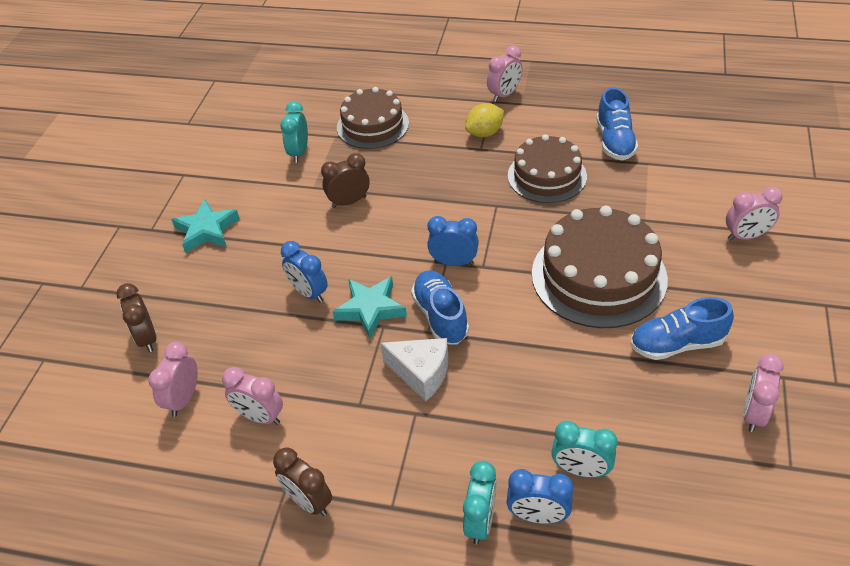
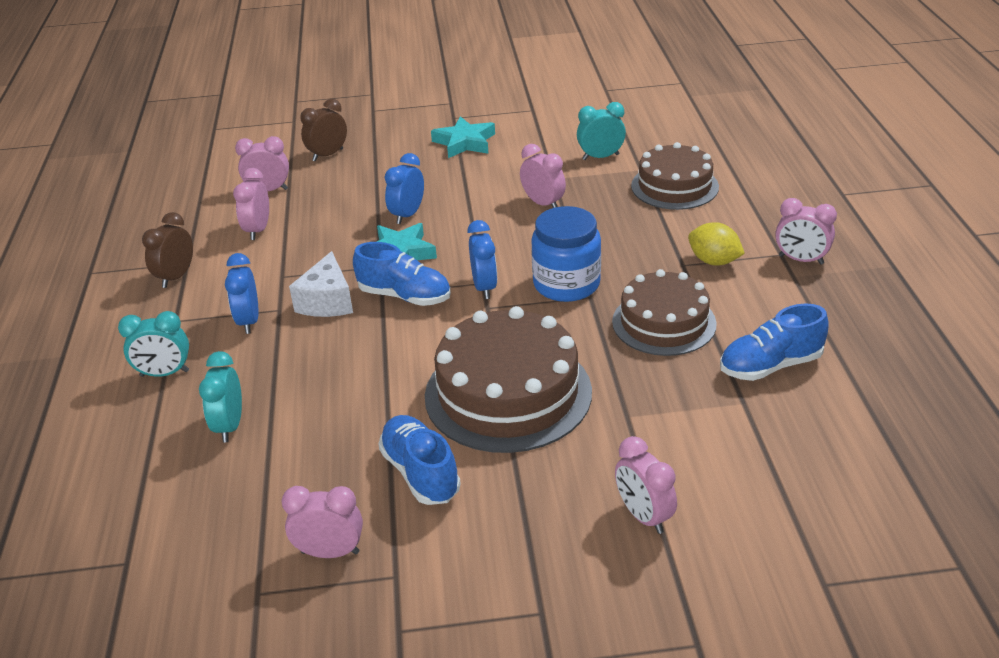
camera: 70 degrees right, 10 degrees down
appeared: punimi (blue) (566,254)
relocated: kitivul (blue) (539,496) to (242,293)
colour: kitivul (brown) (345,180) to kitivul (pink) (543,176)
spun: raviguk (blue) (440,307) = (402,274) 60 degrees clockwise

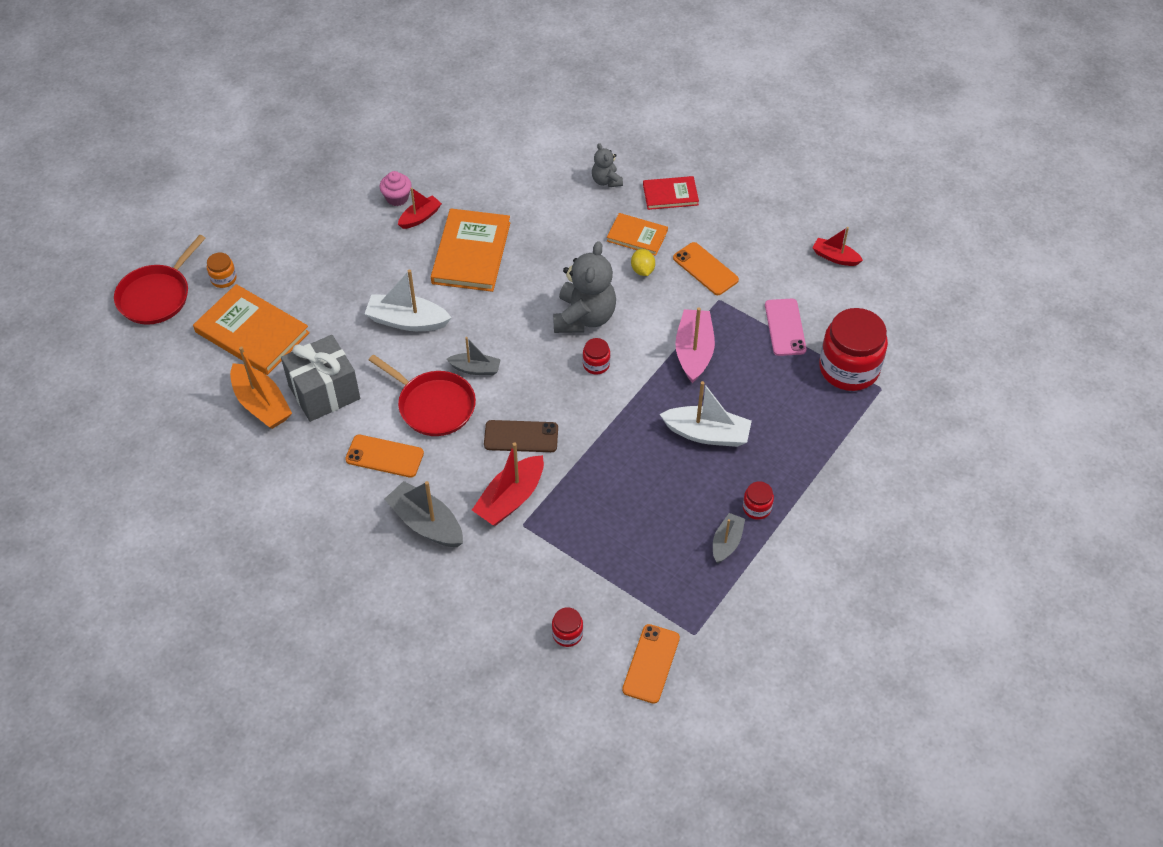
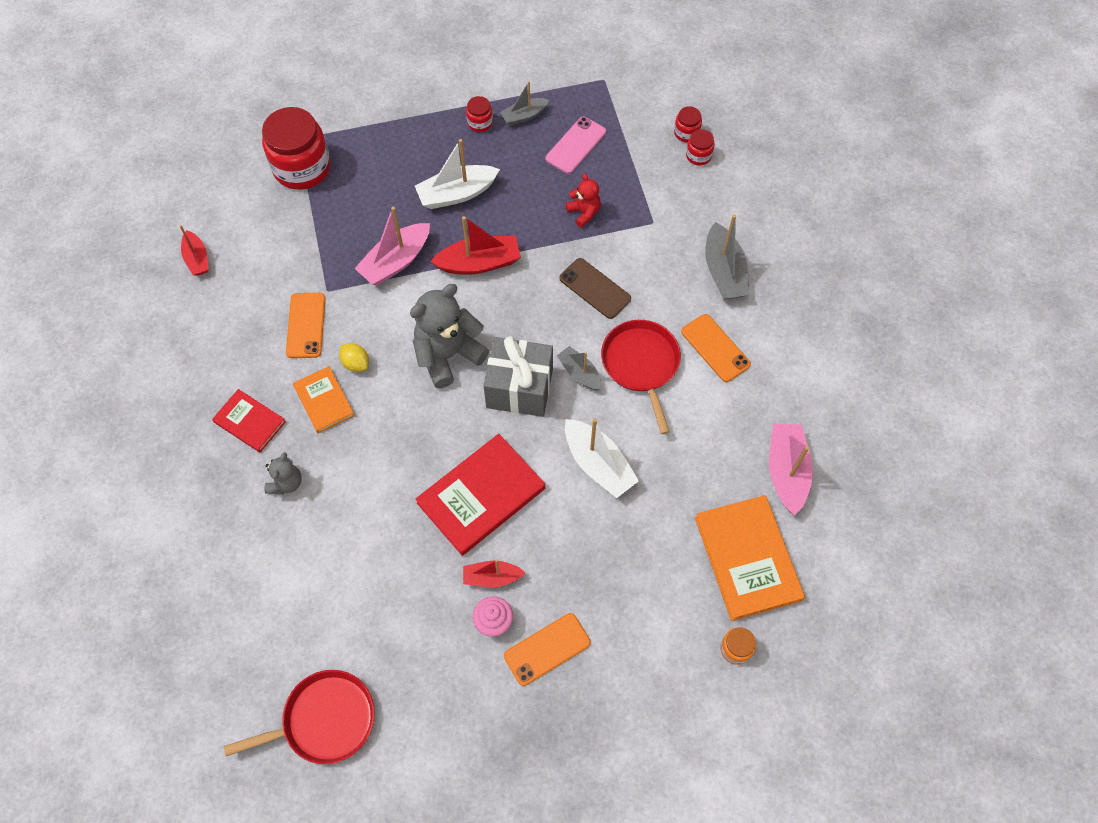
camera: 140 degrees left, 10 degrees up
appeared: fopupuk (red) (583,200)
relocated: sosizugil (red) (160,280) to (299,717); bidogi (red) (508,484) to (475,245); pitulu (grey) (320,378) to (518,376); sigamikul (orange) (651,664) to (547,649); sigamikul (pink) (786,327) to (576,145); punimi (red) (596,356) to (700,147)
colour: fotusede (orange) (470,250) to fotusede (red) (480,495); bidogi (orange) (261,387) to bidogi (pink) (791,469)
spun: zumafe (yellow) (643,262) = (354,357) 75 degrees counterclockwise; bidogi (white) (706,414) = (457,174) 75 degrees counterclockwise

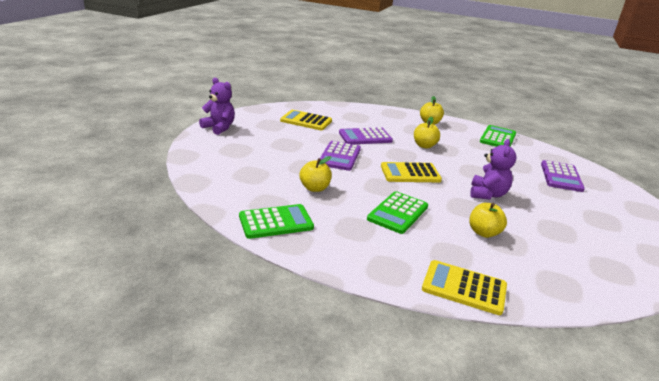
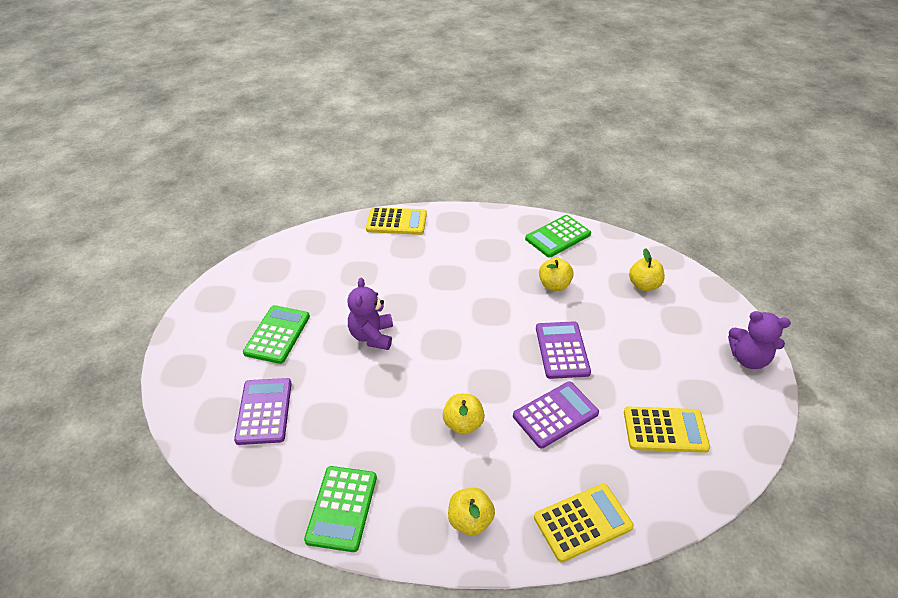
camera: 165 degrees right, 15 degrees up
relocated: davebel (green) (397,212) to (276,334); davebel (yellow) (411,172) to (584,522); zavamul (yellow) (488,220) to (647,269)

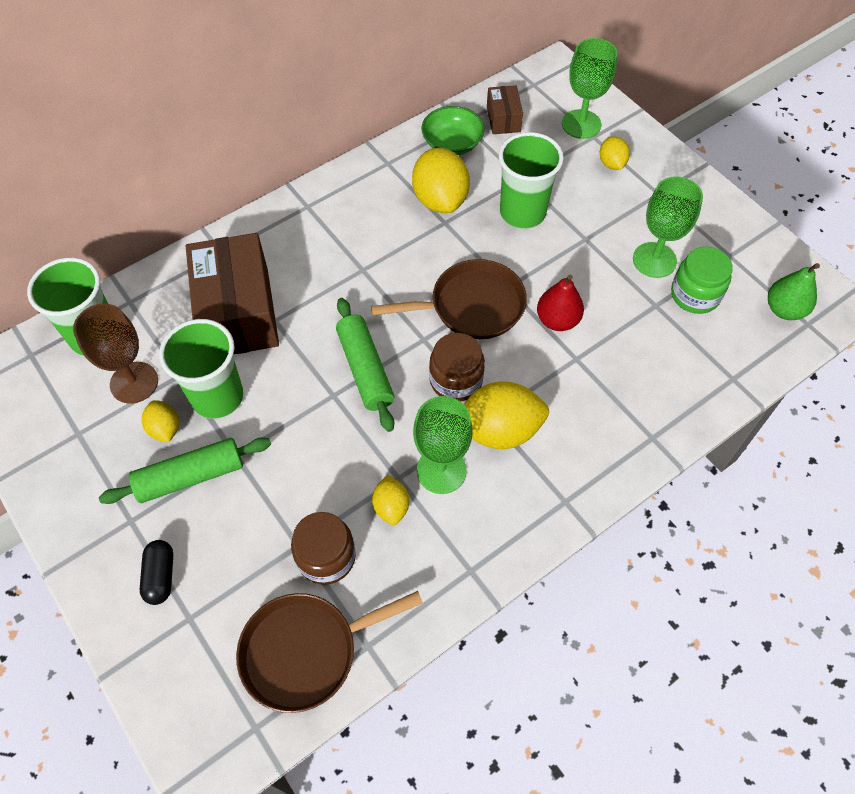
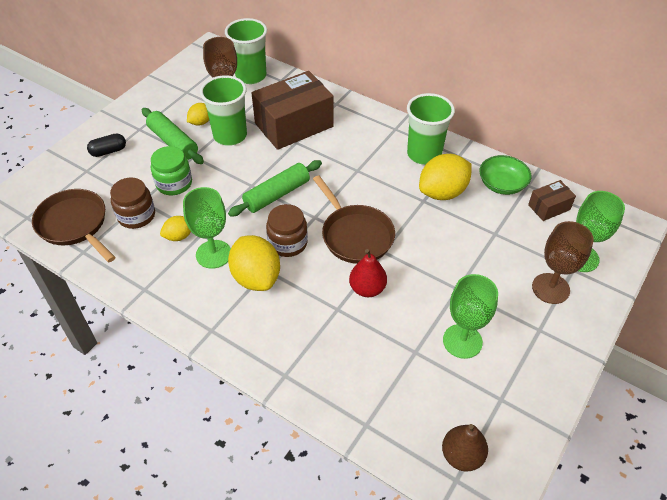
camera: 70 degrees right, 10 degrees down
relocated: punimi (green) (702,280) to (171,170); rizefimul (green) (531,180) to (431,129)
exchanged: zumafe (yellow) (615,153) to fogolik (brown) (563,262)
colour: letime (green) (794,291) to letime (brown) (465,447)

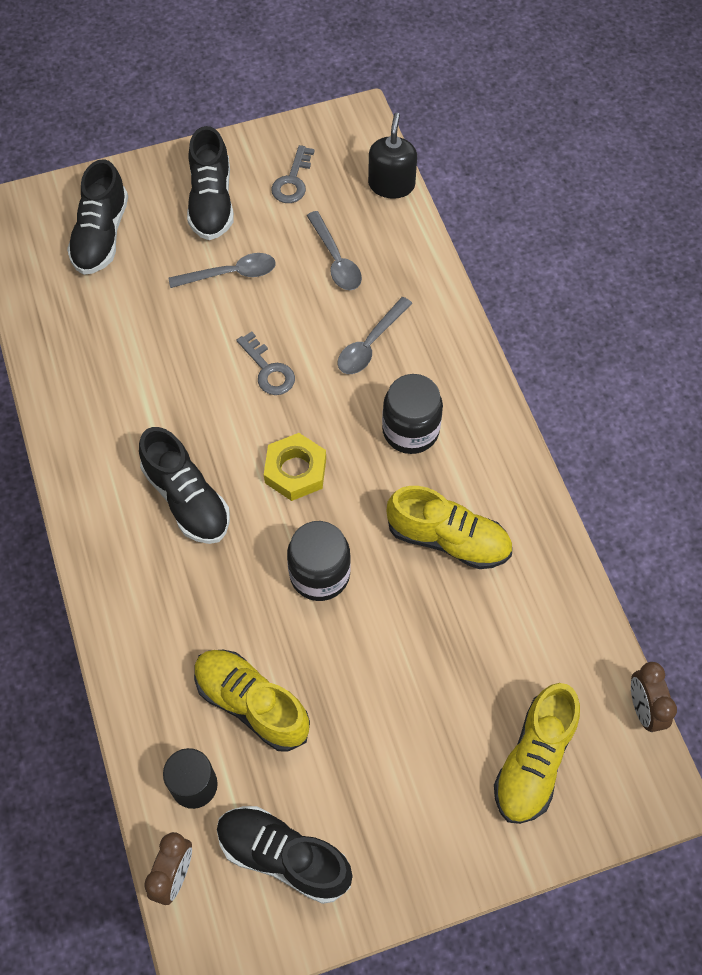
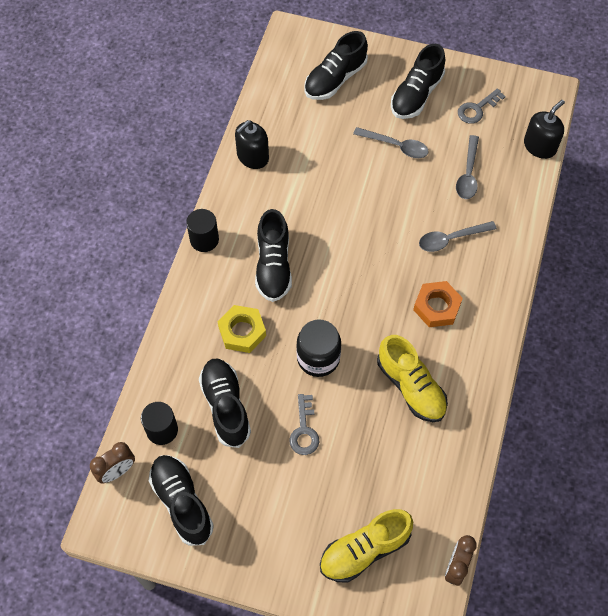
camera: 35 degrees right, 0 degrees up
appeared: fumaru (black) (202,230); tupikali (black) (252,144)
relocated: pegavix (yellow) (295,467) to (242,329); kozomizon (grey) (266,363) to (304,424)
exchanged: punimi (black) (412,414) to pegavix (orange) (438,304)
colour: raviguk (yellow) (252,701) to raviguk (black) (225,403)

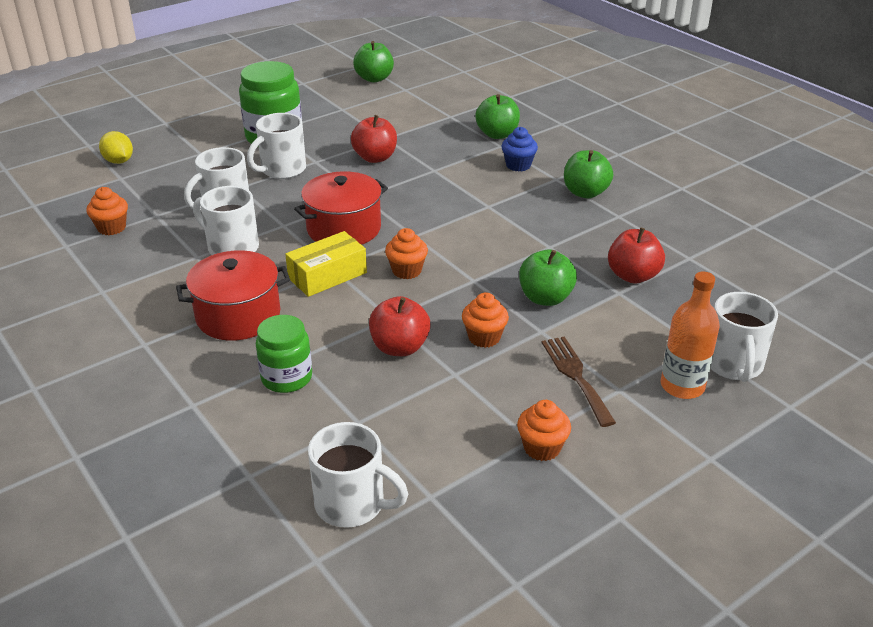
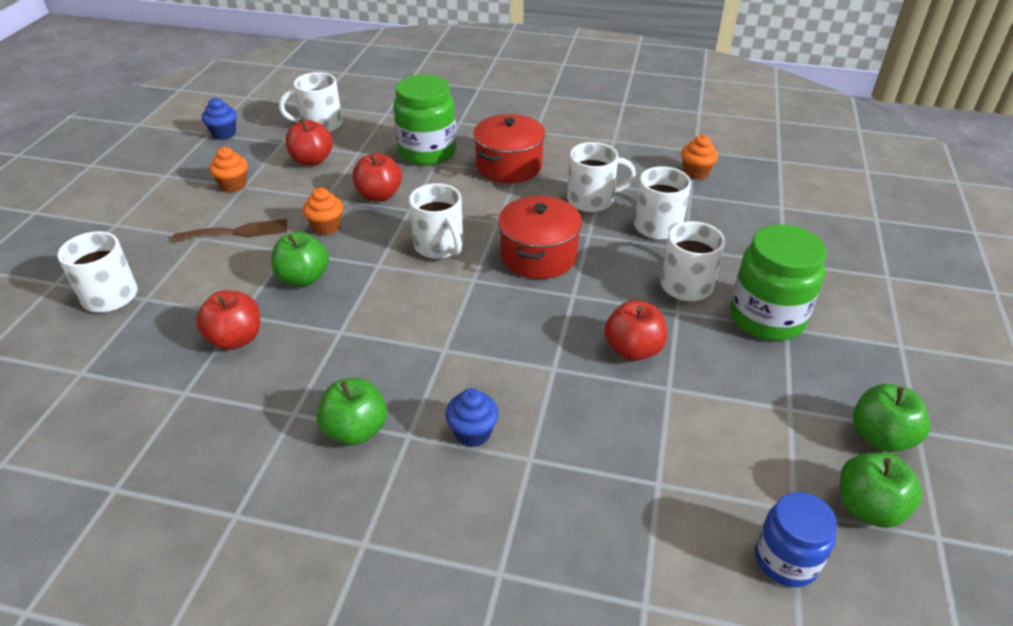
camera: 140 degrees right, 5 degrees up
missing: zumafe (yellow) (116,147); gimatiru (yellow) (326,264); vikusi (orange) (690,335)
appeared: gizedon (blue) (219,118); zavamul (red) (309,142); punimi (blue) (796,539)
relocated: zavamul (green) (497,116) to (891,418)
exchanged: gizedon (orange) (406,253) to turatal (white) (436,221)
spun: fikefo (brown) (579,381) = (229,230) 45 degrees counterclockwise
size: punimi (green) (284,354) = (424,120) x1.58

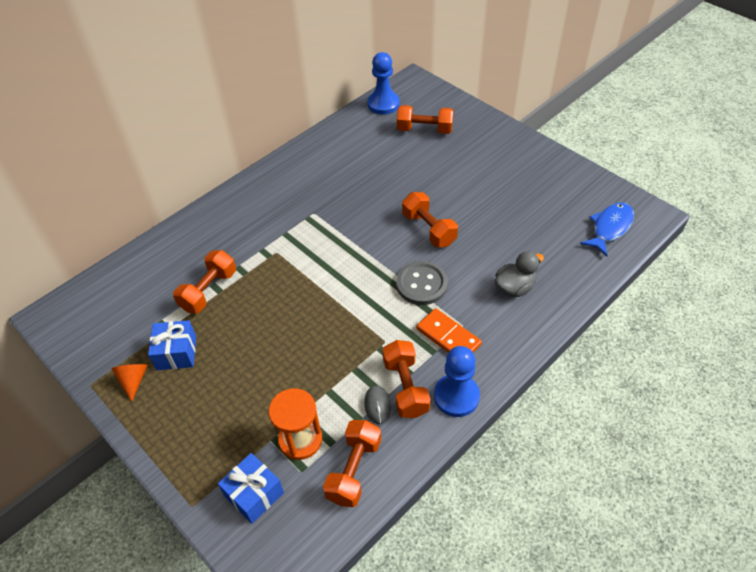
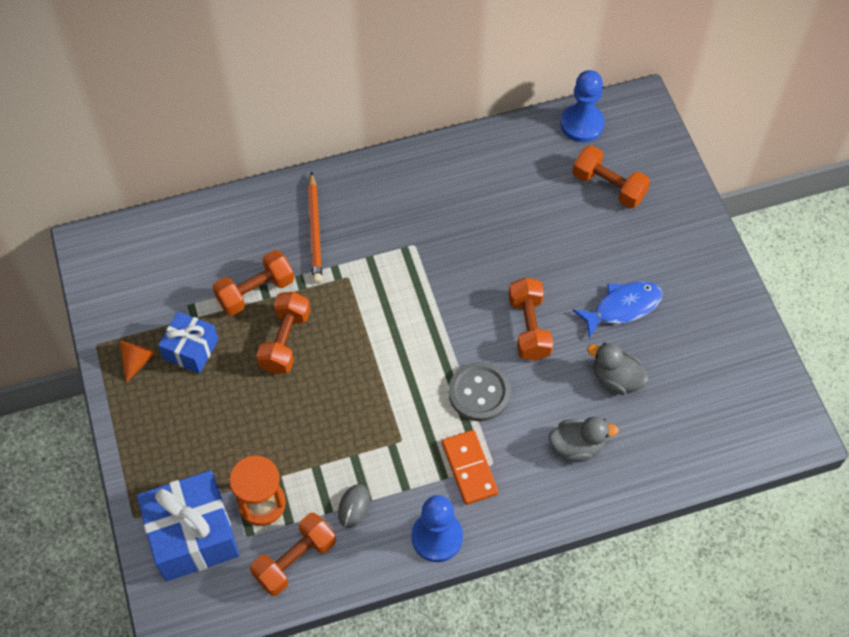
camera: 25 degrees right, 10 degrees up
appeared: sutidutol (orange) (315,227); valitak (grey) (618,368)
relocated: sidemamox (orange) (406,379) to (283,333); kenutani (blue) (607,229) to (617,310)
size: pitulu (blue) (251,488) = (188,526) x1.70

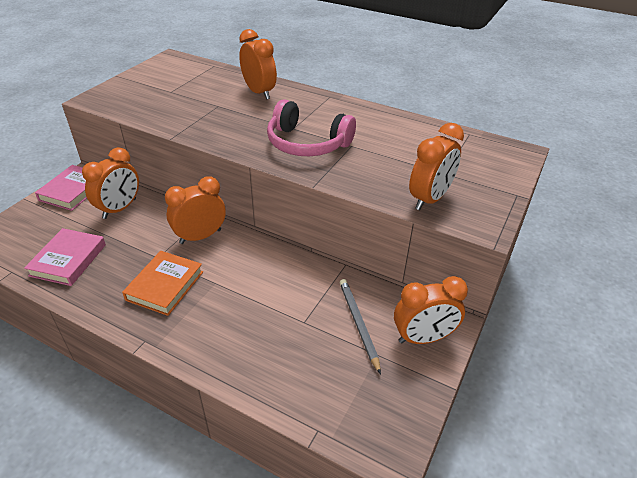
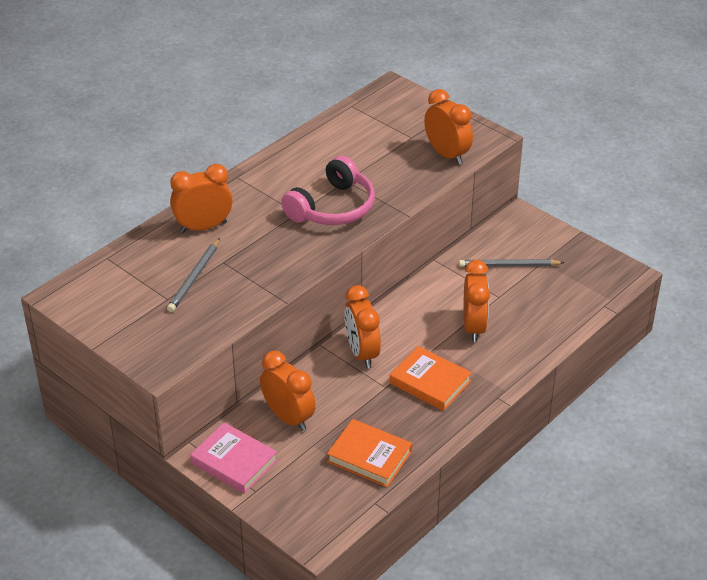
camera: 75 degrees left, 0 degrees up
appeared: sutidutol (grey) (193,275)
relocated: kitivul (orange) (431,310) to (476,301)
colour: fotusede (pink) (65,257) to fotusede (orange) (369,453)

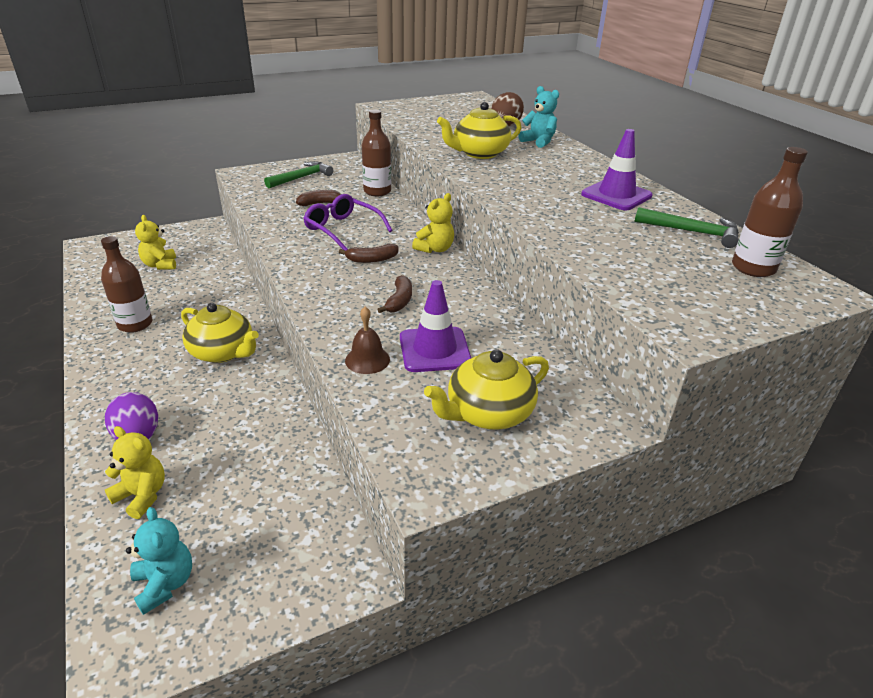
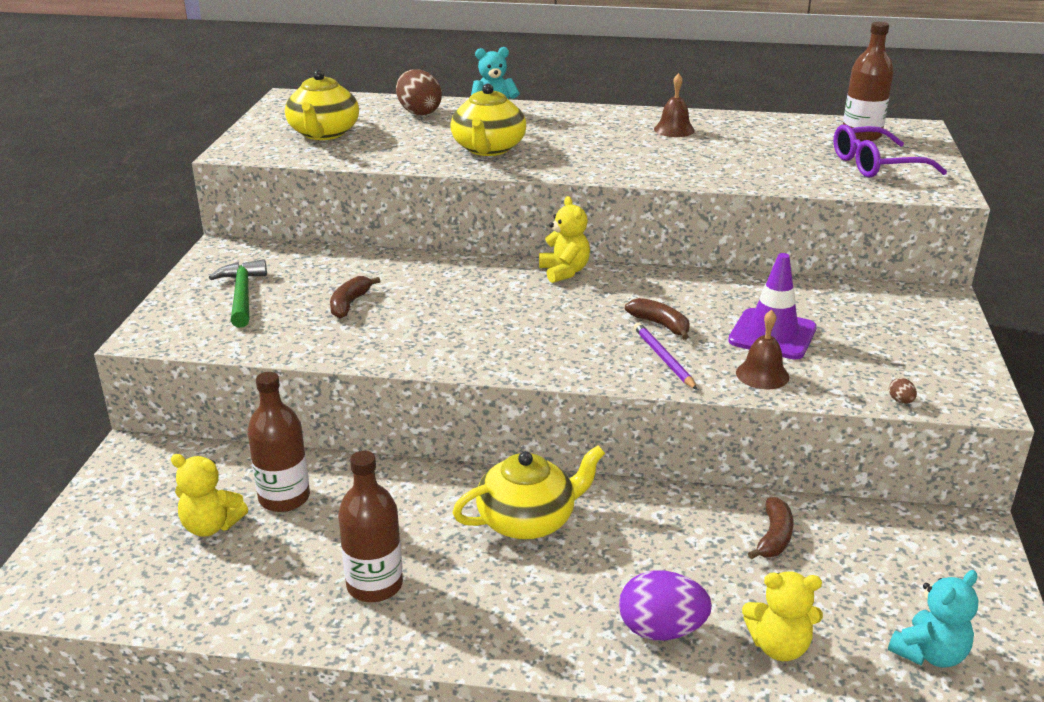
camera: 55 degrees left, 5 degrees down
missing: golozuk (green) (687,227)
appeared: sutidutol (purple) (665,356); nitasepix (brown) (903,391)
relocated: vikusi (brown) (376,153) to (278,442); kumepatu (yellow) (486,389) to (322,105); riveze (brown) (368,253) to (771,528); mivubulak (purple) (347,222) to (890,151)
exchanged: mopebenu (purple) (617,169) to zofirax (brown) (674,105)
spun: fopupuk (yellow) (135,472) = (782,616) 150 degrees counterclockwise; fopupuk (turquoise) (159,561) = (933,619) 135 degrees clockwise

